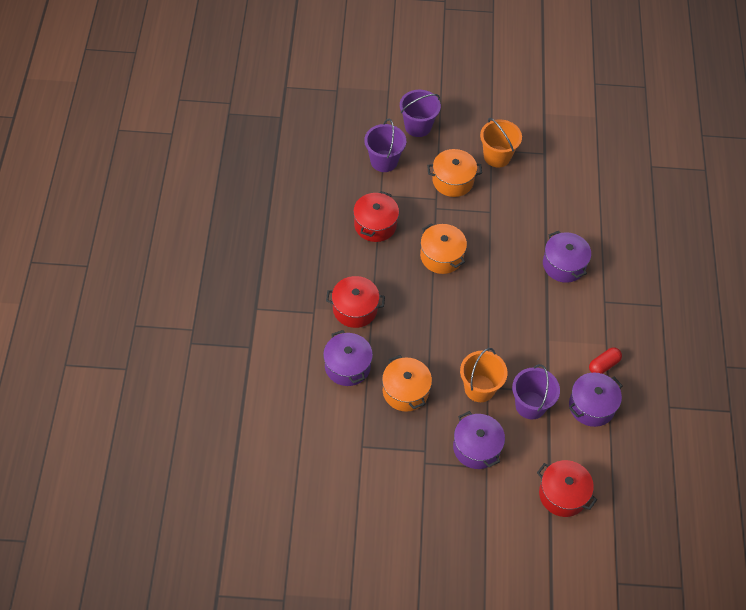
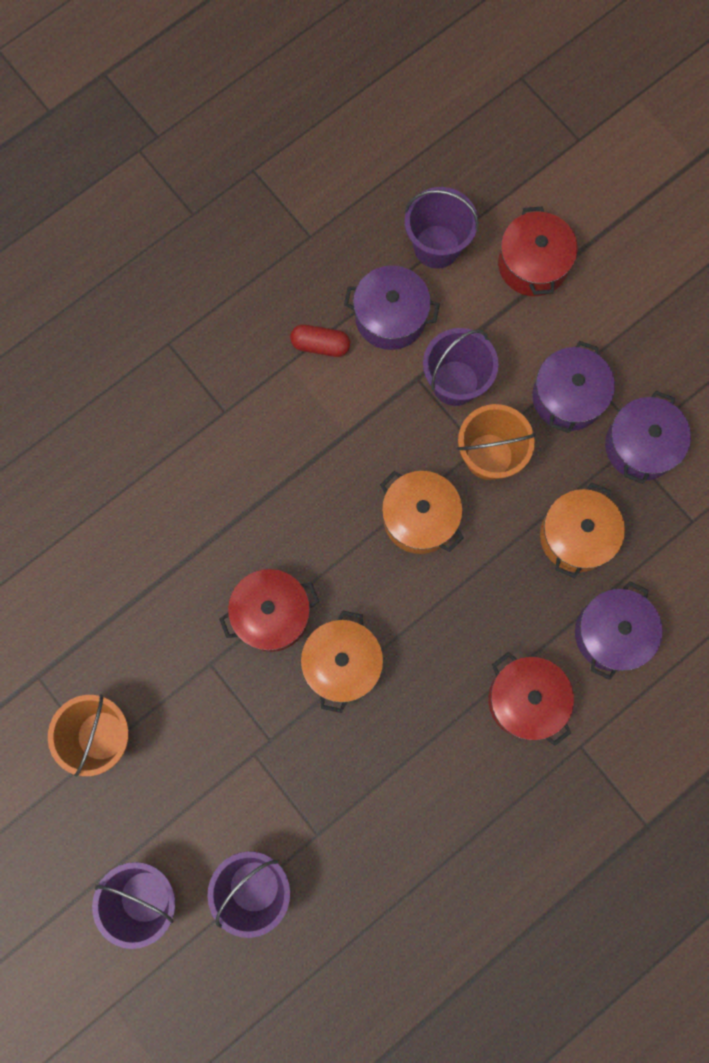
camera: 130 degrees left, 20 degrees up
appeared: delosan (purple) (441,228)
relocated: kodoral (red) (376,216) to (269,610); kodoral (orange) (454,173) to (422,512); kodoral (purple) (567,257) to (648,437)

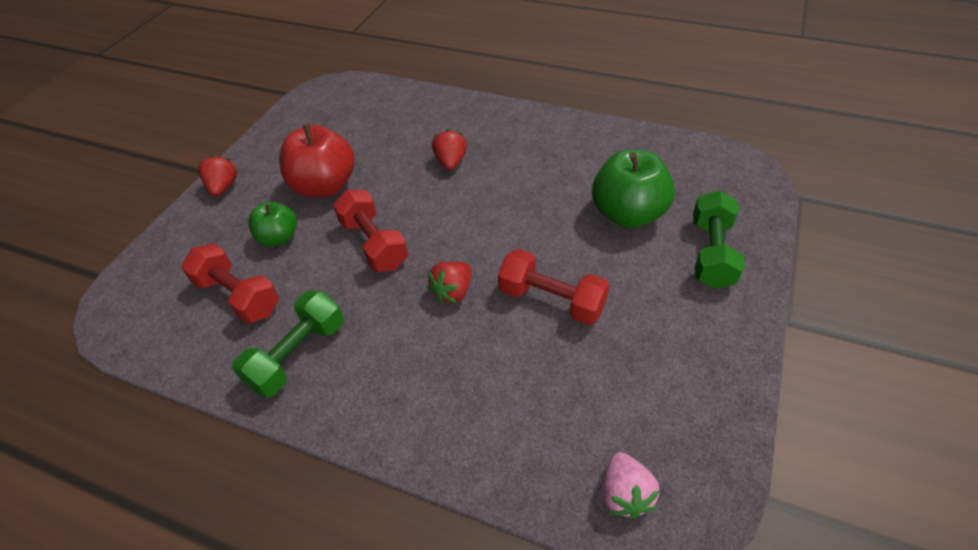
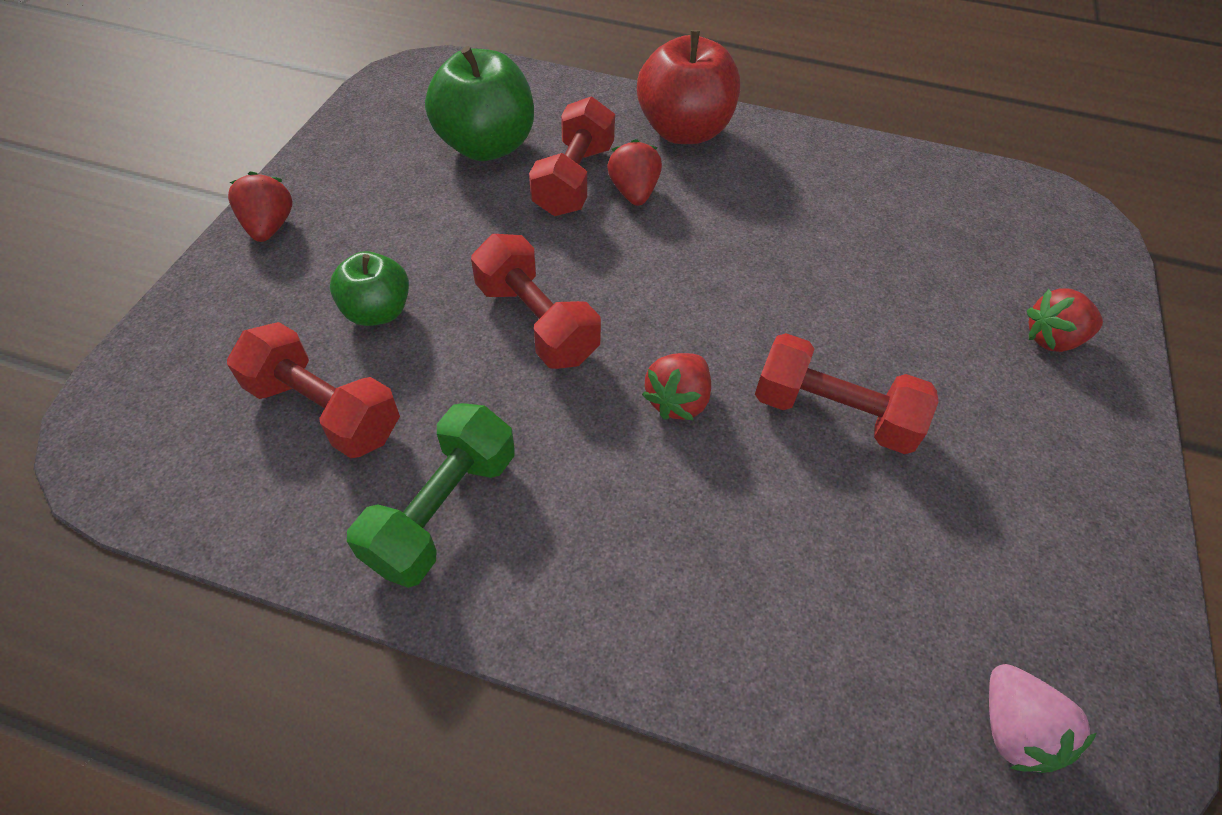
camera: 10 degrees left, 5 degrees up
appeared: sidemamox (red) (572,156)
relocated: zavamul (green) (633,188) to (479,103); zavamul (red) (317,160) to (688,87)
exchanged: sidemamox (green) (719,239) to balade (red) (1065,320)

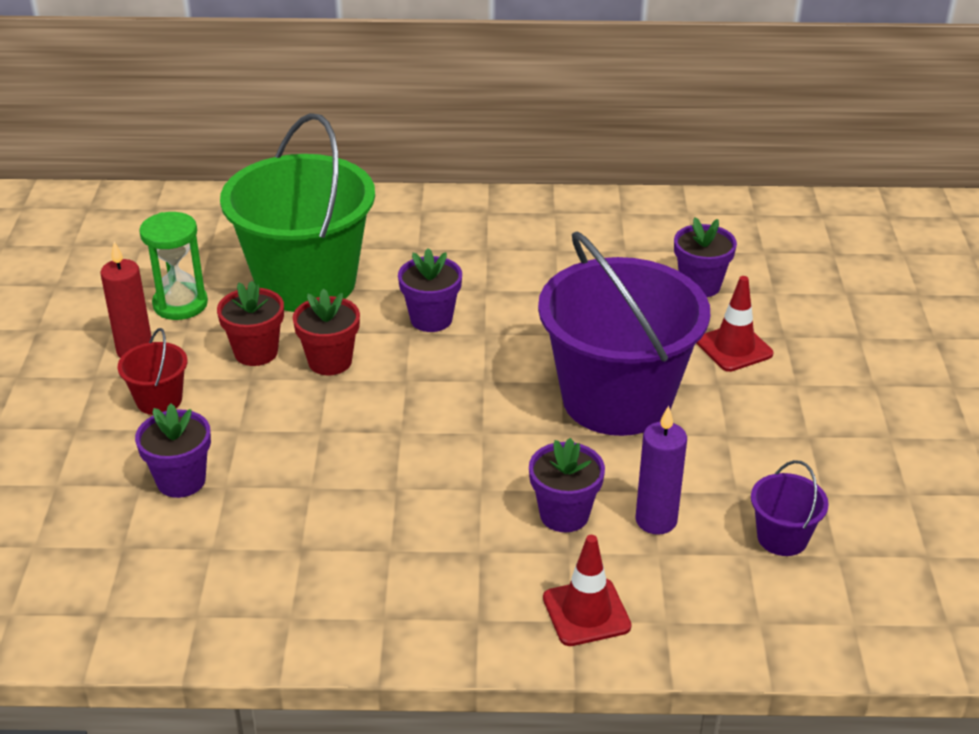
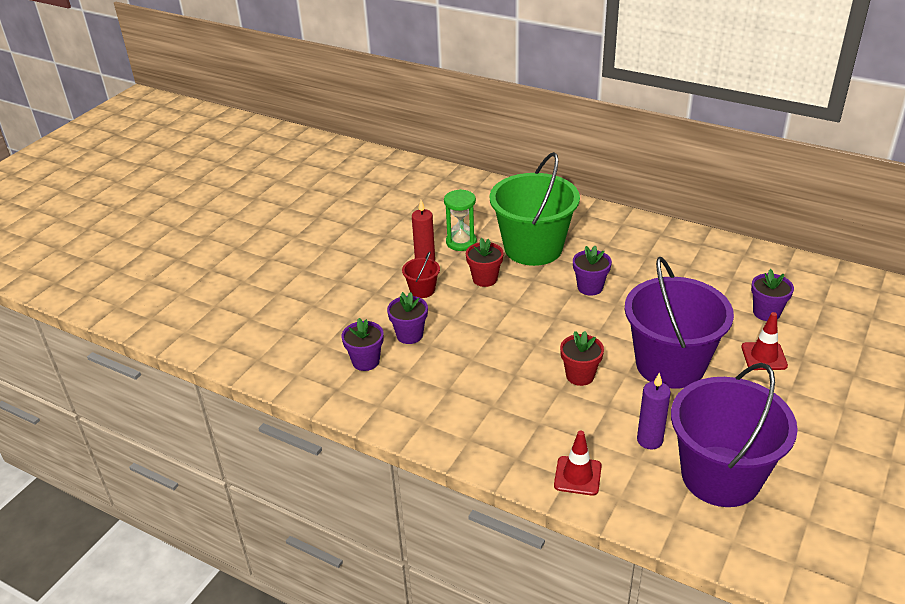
camera: 30 degrees right, 0 degrees up
relocated: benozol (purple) (567,485) to (362,344); benozol (red) (326,331) to (582,358)
size: delosan (purple) (790,508) = (734,435) x2.43

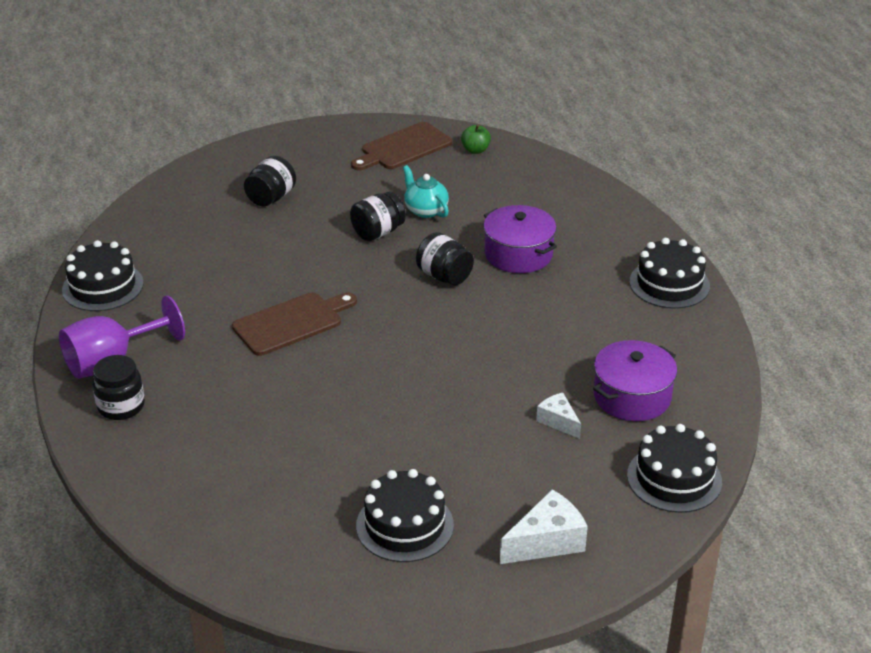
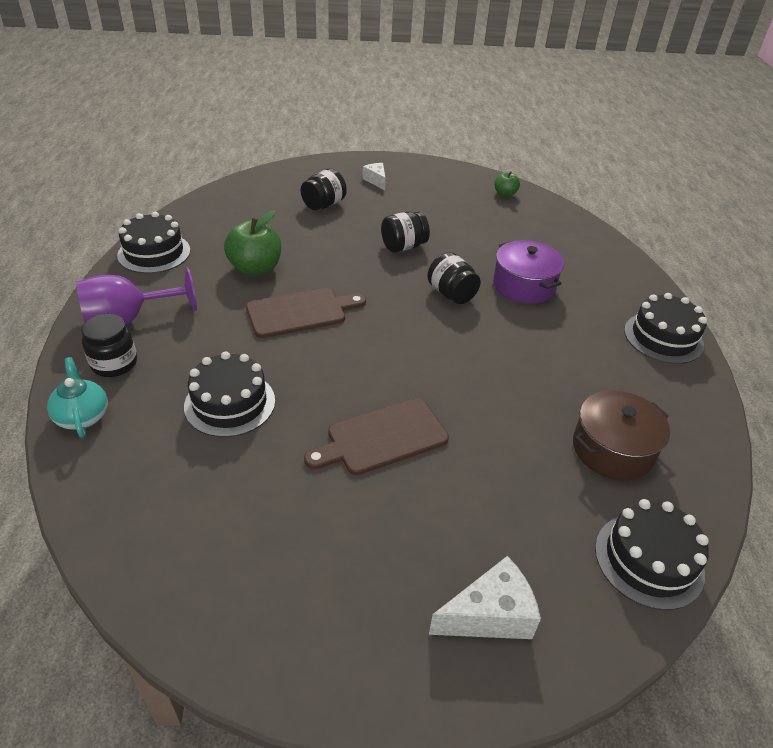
camera: 10 degrees right, 5 degrees up
appeared: zavamul (green) (252,243)
relocated: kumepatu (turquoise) (426,191) to (77,397); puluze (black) (405,515) to (229,394); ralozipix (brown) (401,146) to (376,436); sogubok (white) (558,416) to (374,176)
colour: kodoral (purple) (635,380) to kodoral (brown) (621,435)

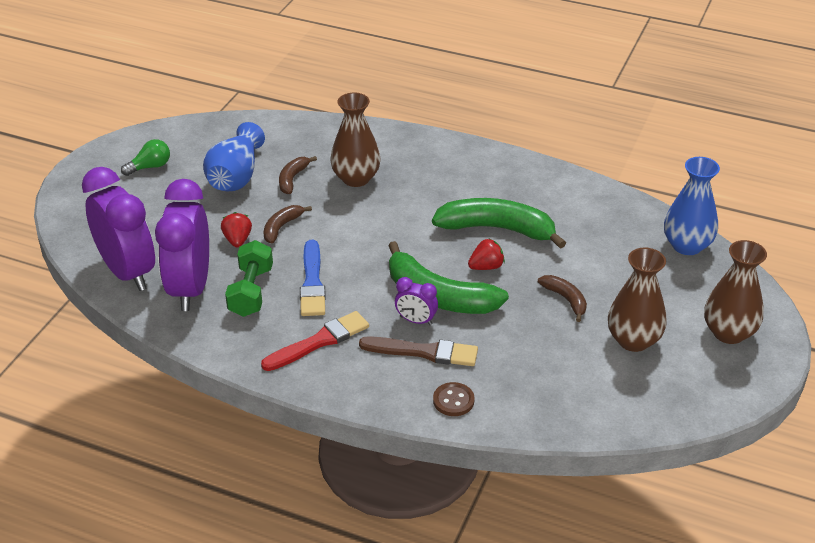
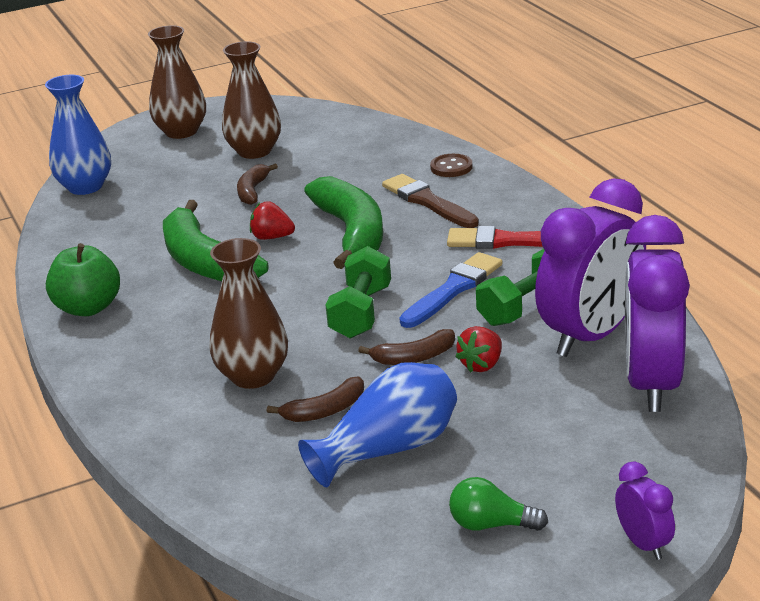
camera: 135 degrees left, 10 degrees down
appeared: zavamul (green) (83,279); sidemamox (green) (358,292)
relocated: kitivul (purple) (416,301) to (645,510)

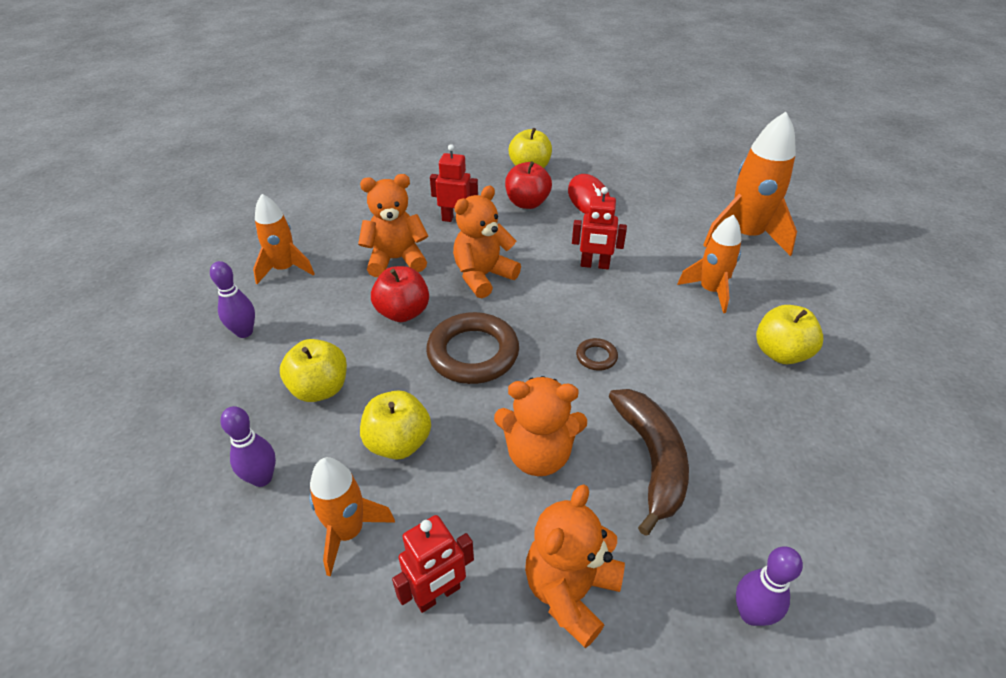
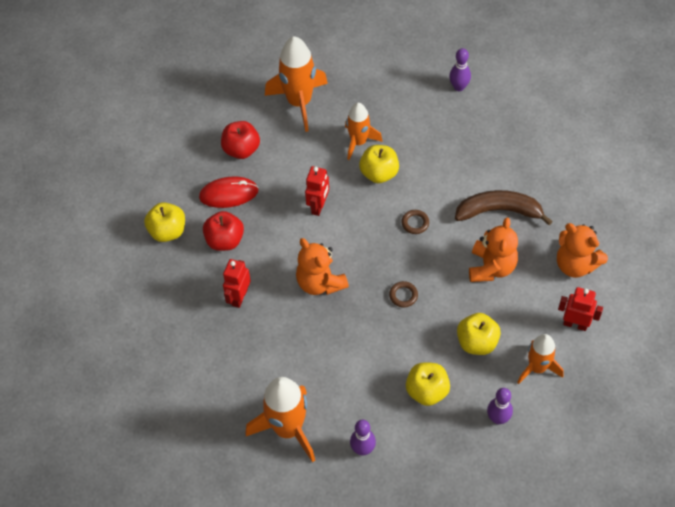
camera: 80 degrees left, 15 degrees up
missing: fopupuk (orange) (393,225)
relocated: zavamul (red) (400,294) to (240,140); zavamul (yellow) (789,334) to (379,164); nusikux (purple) (769,586) to (460,69)
spun: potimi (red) (433,564) = (580,309) 45 degrees counterclockwise
size: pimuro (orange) (284,239) = (280,419) x1.58; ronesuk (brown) (472,348) = (403,294) x0.45

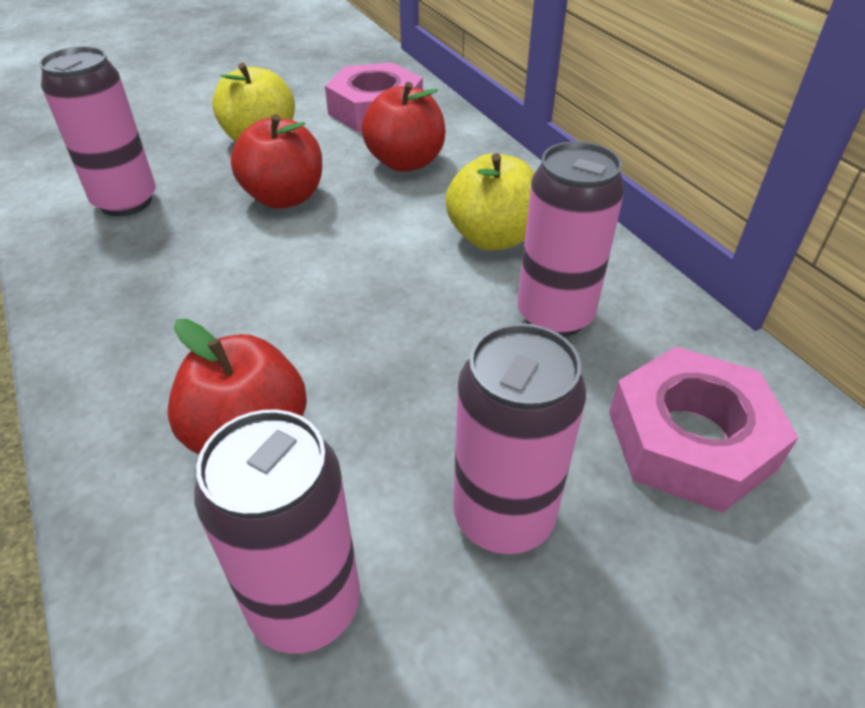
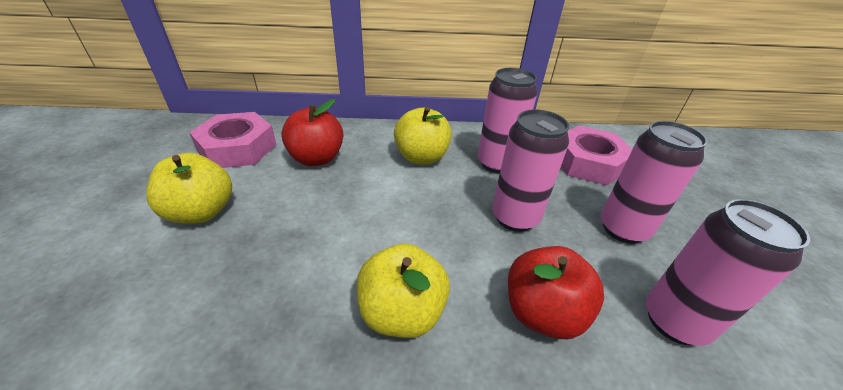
camera: 65 degrees left, 5 degrees down
missing: zavamul (red) (276,161)
appeared: zavamul (yellow) (403,290)
relocated: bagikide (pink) (97,131) to (530,170)

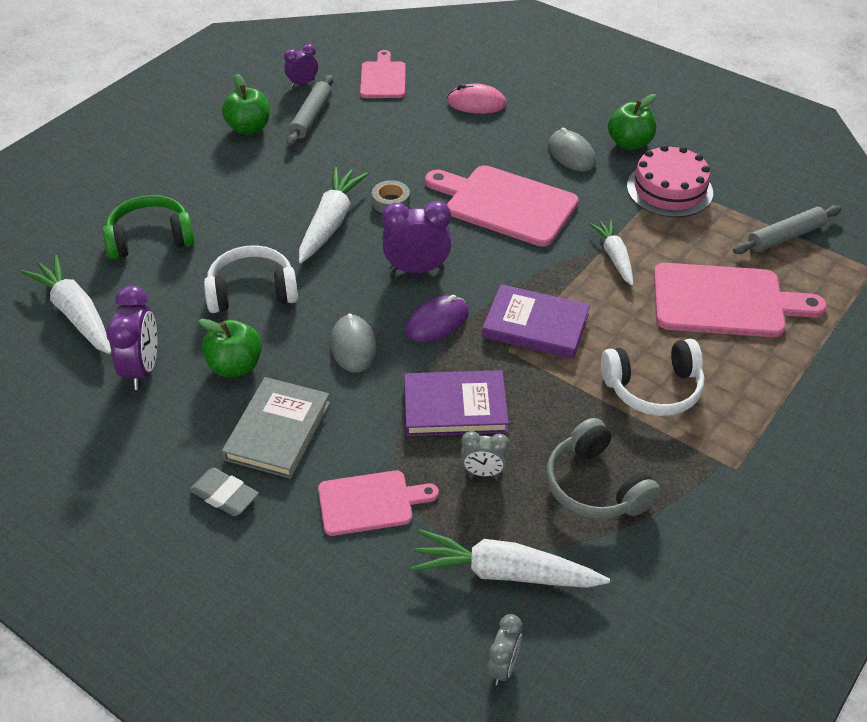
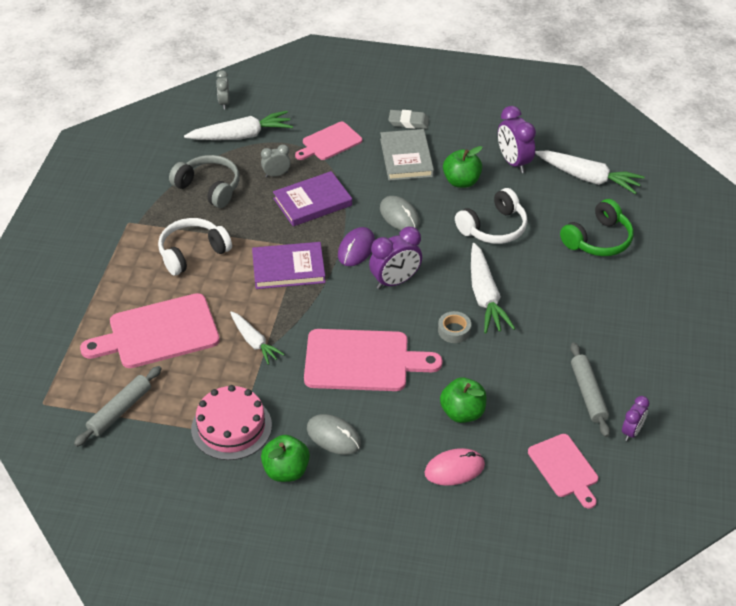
camera: 155 degrees right, 0 degrees up
relocated: zavamul (green) (246,104) to (463,400)

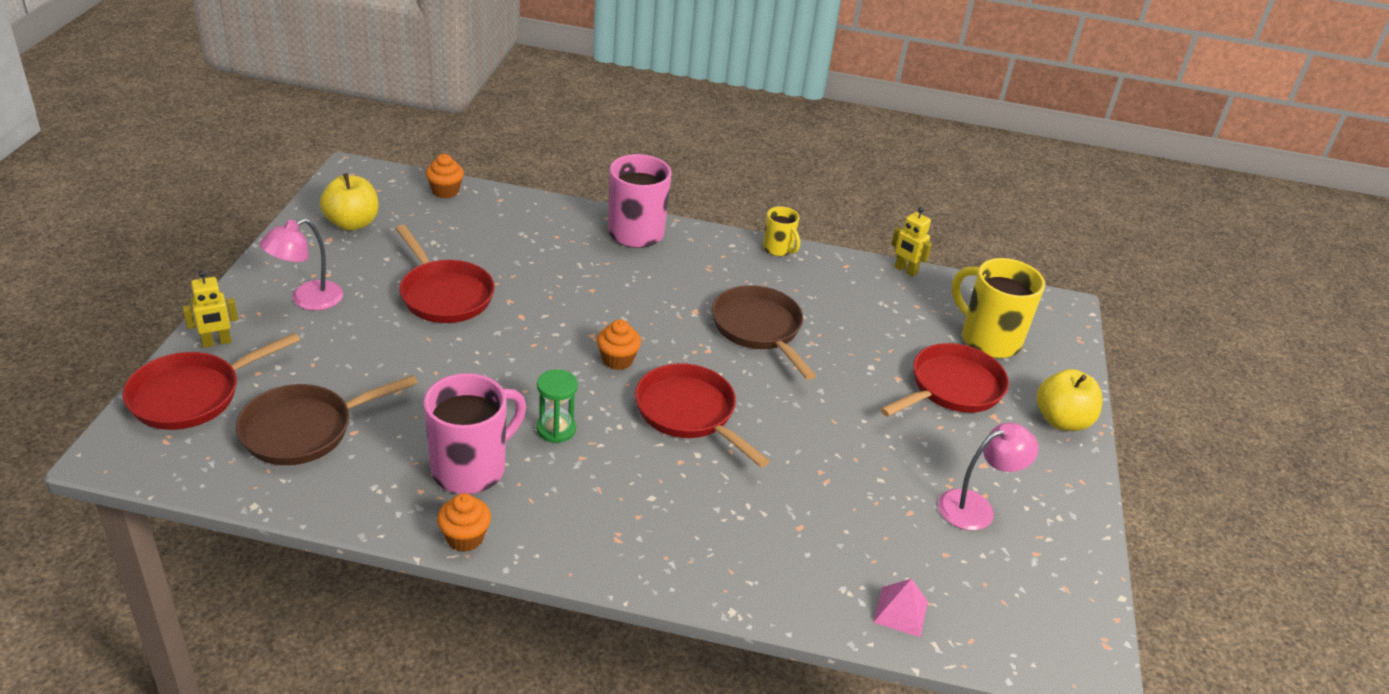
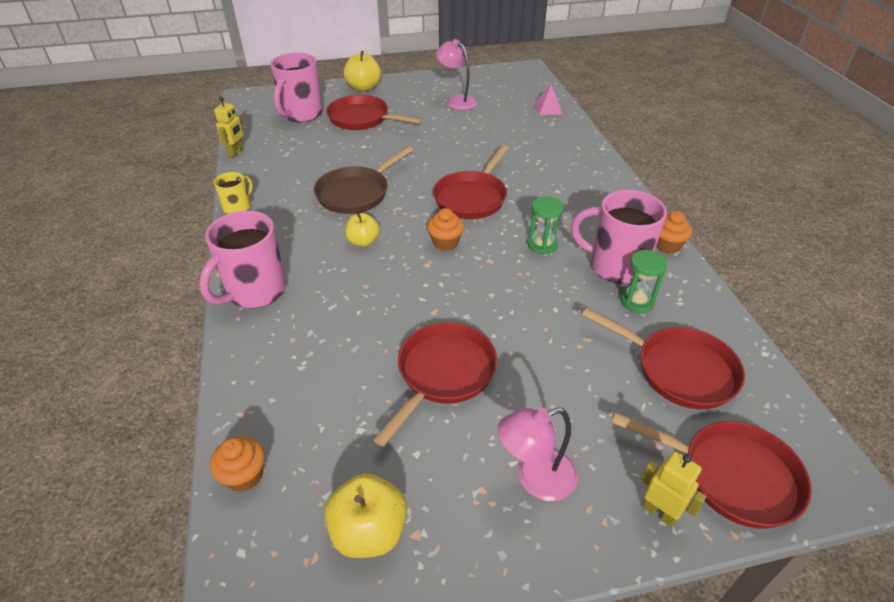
camera: 110 degrees left, 5 degrees up
appeared: zavamul (yellow) (362,230); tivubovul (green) (643,281)
colour: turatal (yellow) (998,308) to turatal (pink) (297,87); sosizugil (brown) (327,420) to sosizugil (red) (663,358)
spun: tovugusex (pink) (301,264) = (537,454) 135 degrees clockwise

